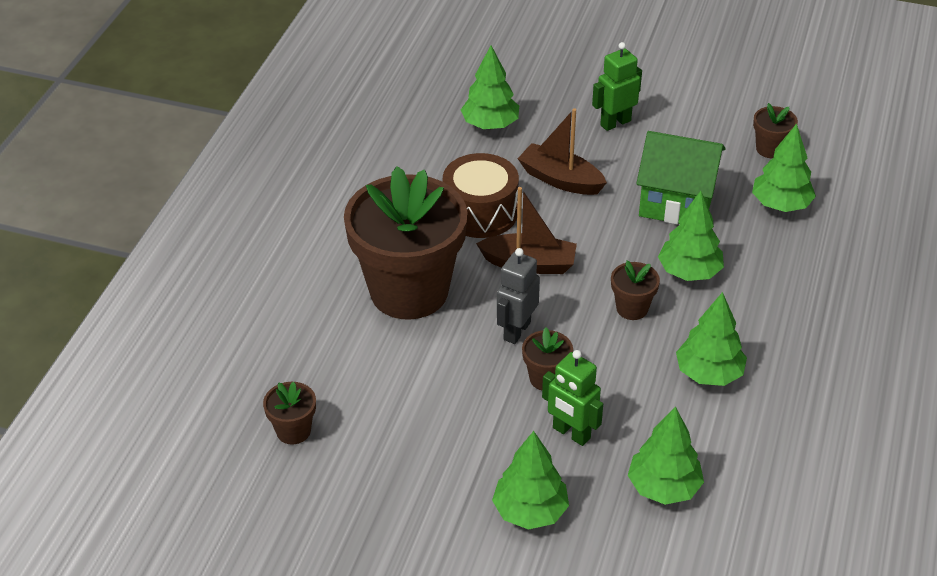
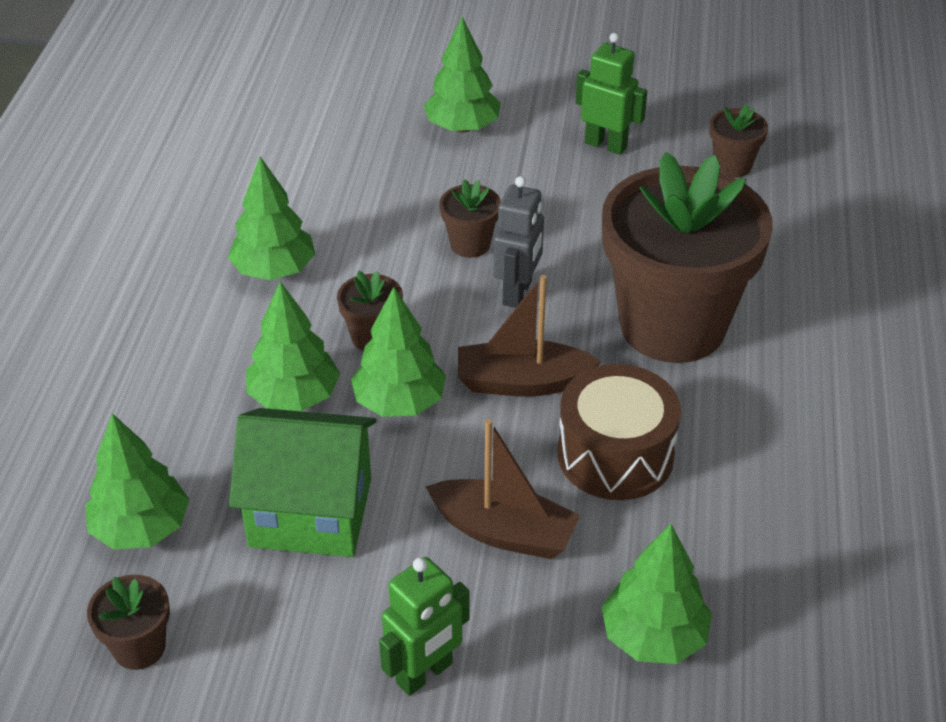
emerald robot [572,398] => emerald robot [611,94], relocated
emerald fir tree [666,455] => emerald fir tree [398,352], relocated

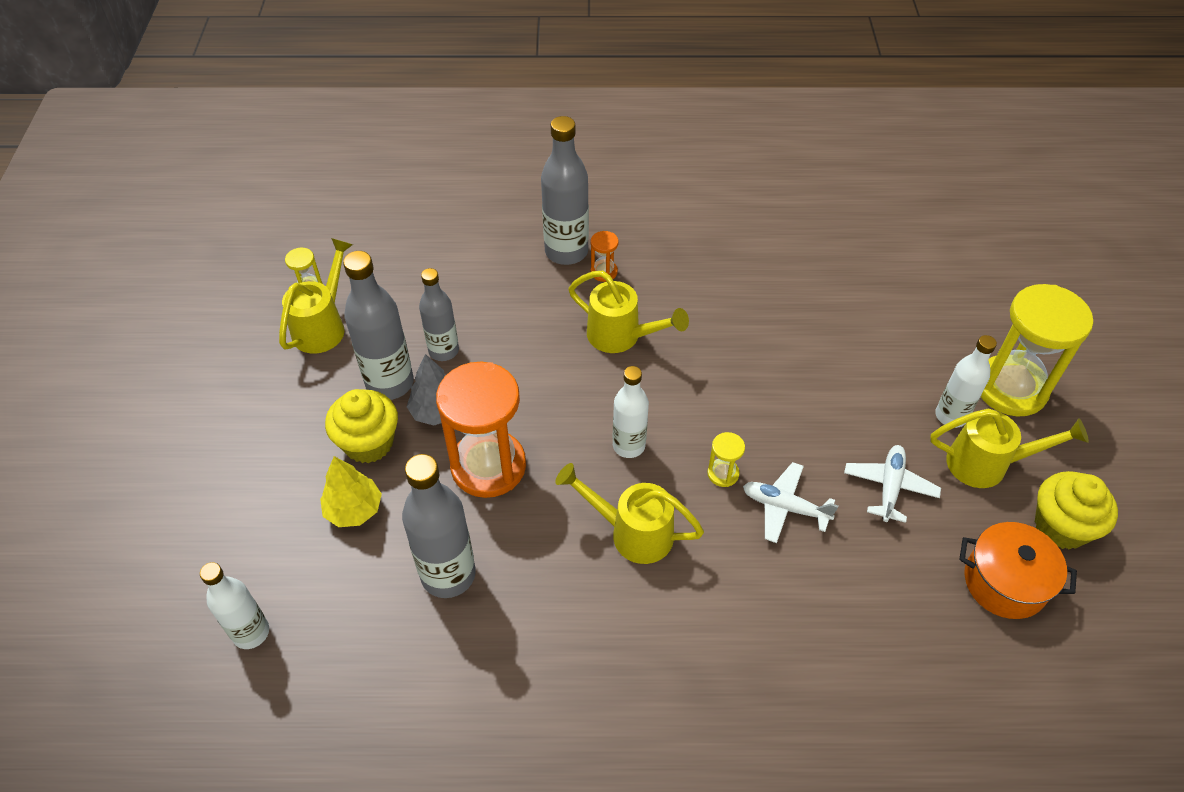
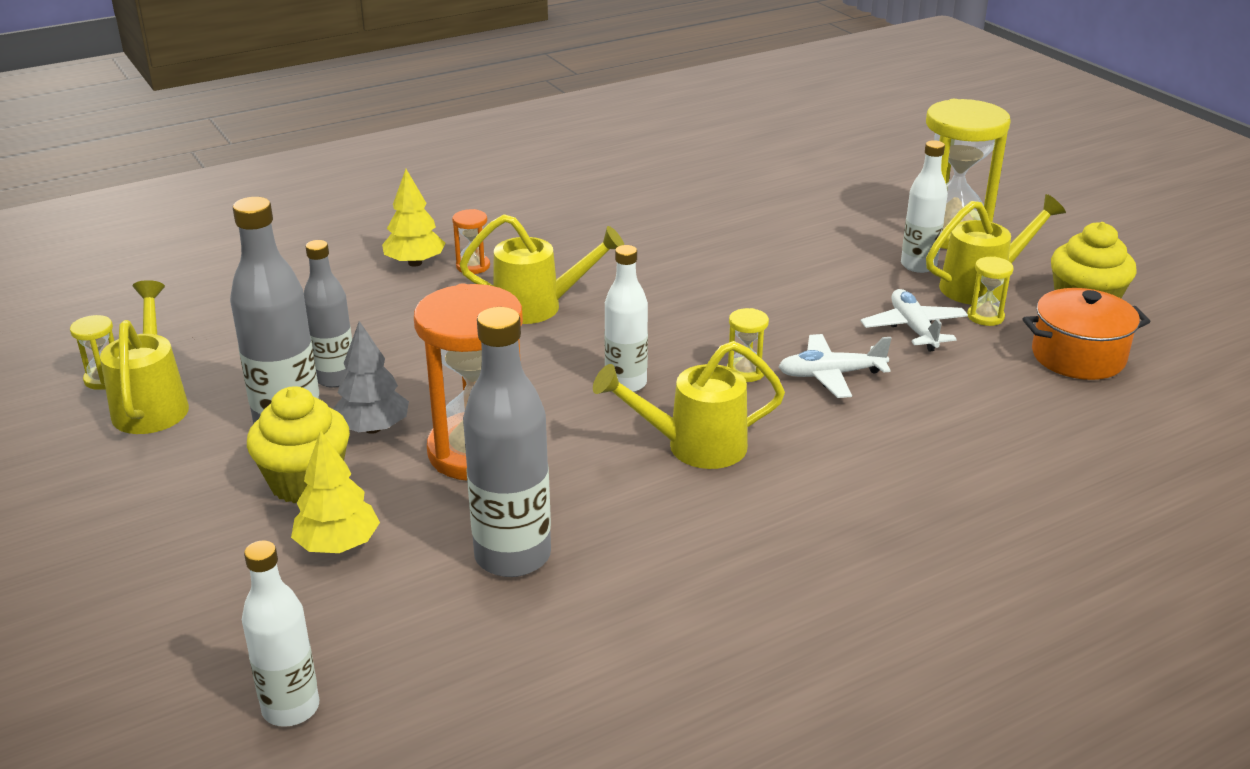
ash-grey drink bottle [565,190] => bright yellow fir tree [414,218]
nothing => bright yellow sandglass [990,291]

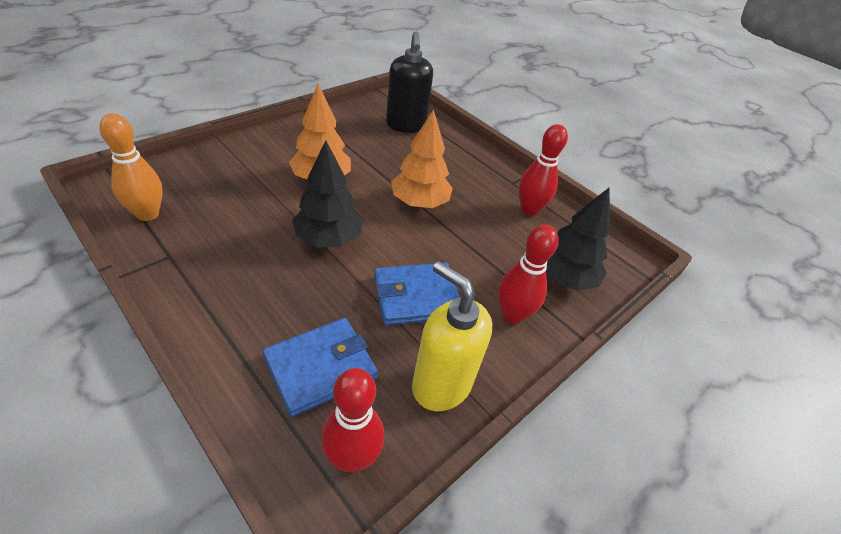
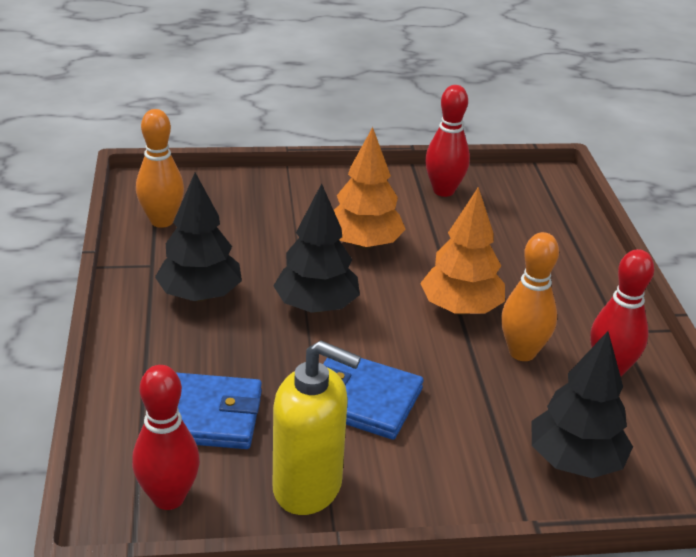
black soap pump [409,82] => nothing
bright yellow soap pump [452,336] => bright yellow soap pump [317,427], 120 degrees clockwise
scarlet skittle [528,274] => scarlet skittle [447,141], relocated
nothing => black fir tree [198,237]
nothing => bright orange skittle [530,296]

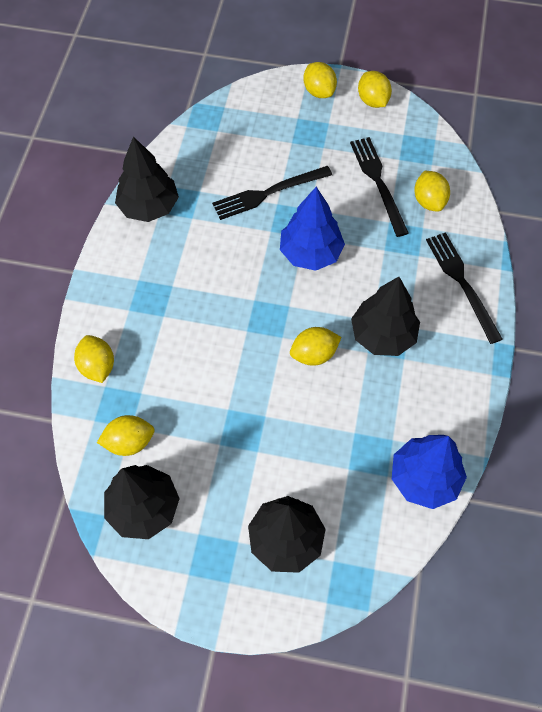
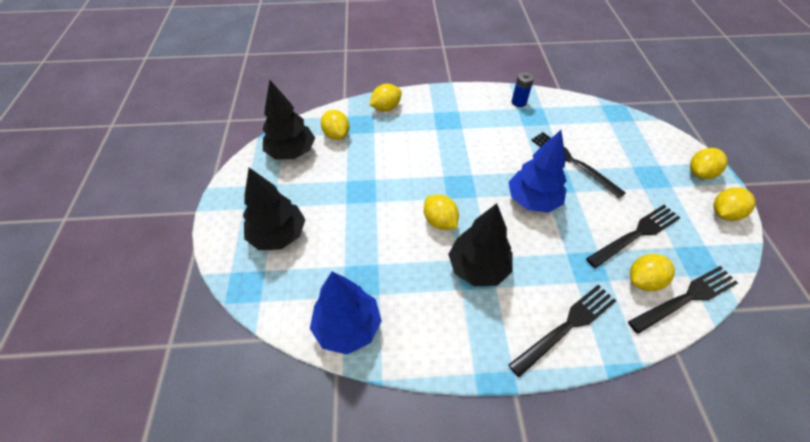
black fir tree [147,179] => blue battery [523,89]
nothing => black table fork [683,300]

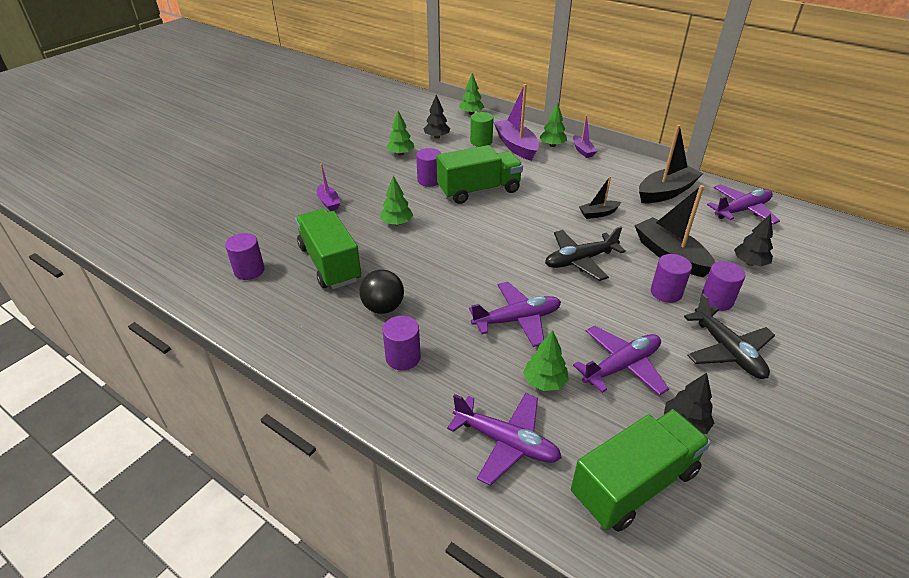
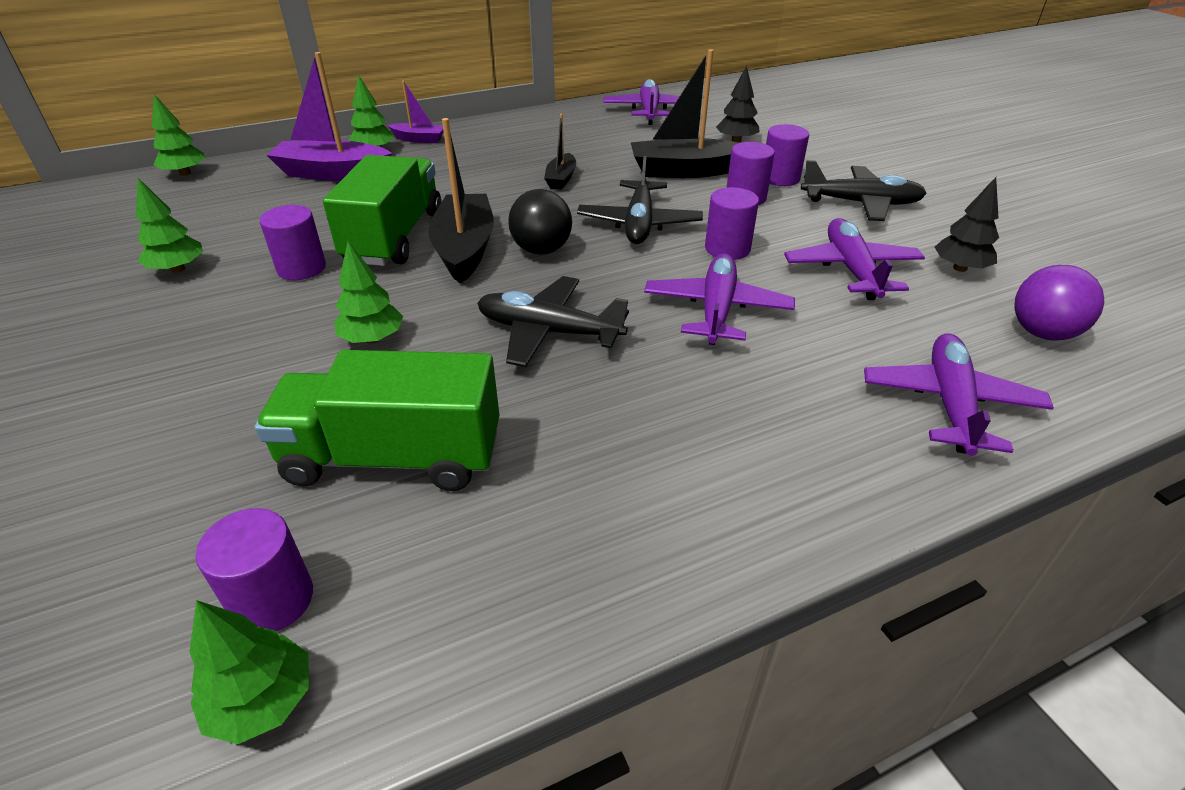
purple boat [328,187] => nothing
black play ball [381,291] => black play ball [540,222], relocated
purple cylinder shape [402,343] => purple cylinder shape [732,223], relocated
black fir tree [437,117] => nothing
purple aeroplane [504,439] => purple aeroplane [959,394], 45 degrees counterclockwise
emerald cylinder shape [482,129] => nothing
emerald fir tree [546,361] => emerald fir tree [249,672], relocated
emerald truck [641,471] => purple play ball [1059,303]
black boat [671,164] => black boat [461,201], relocated
nothing => black aeroplane [553,321]

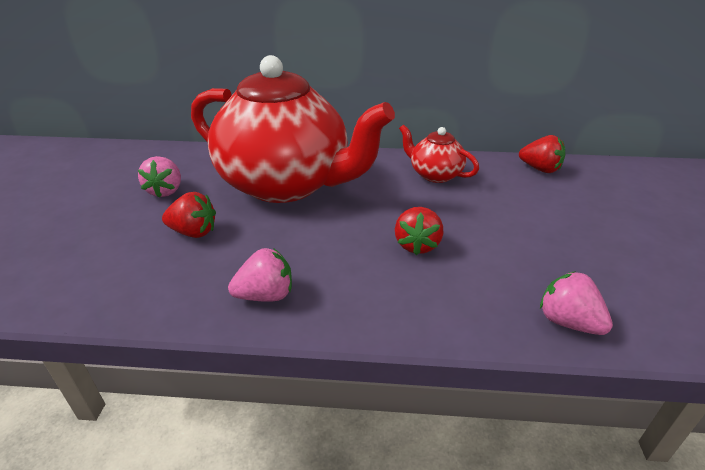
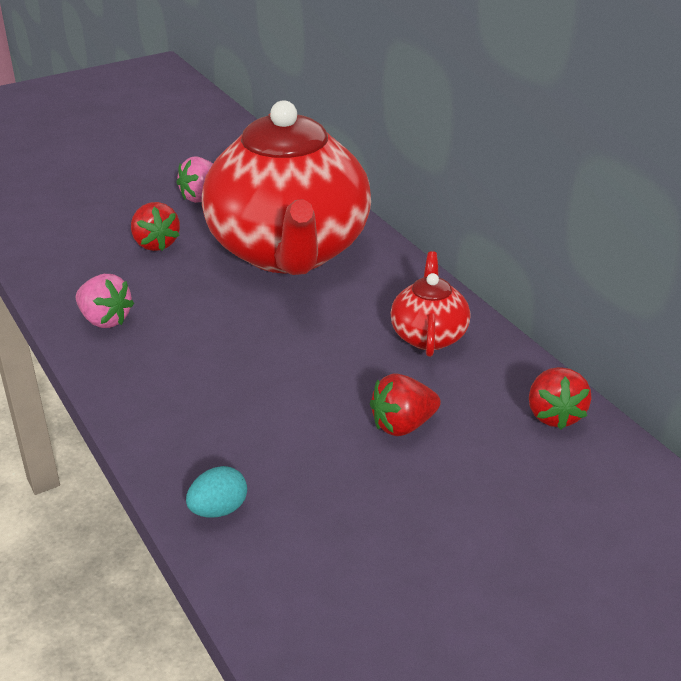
scarlet berry [419,231] => scarlet berry [405,404], relocated
rosy berry [576,303] => turquoise toy egg [216,492]

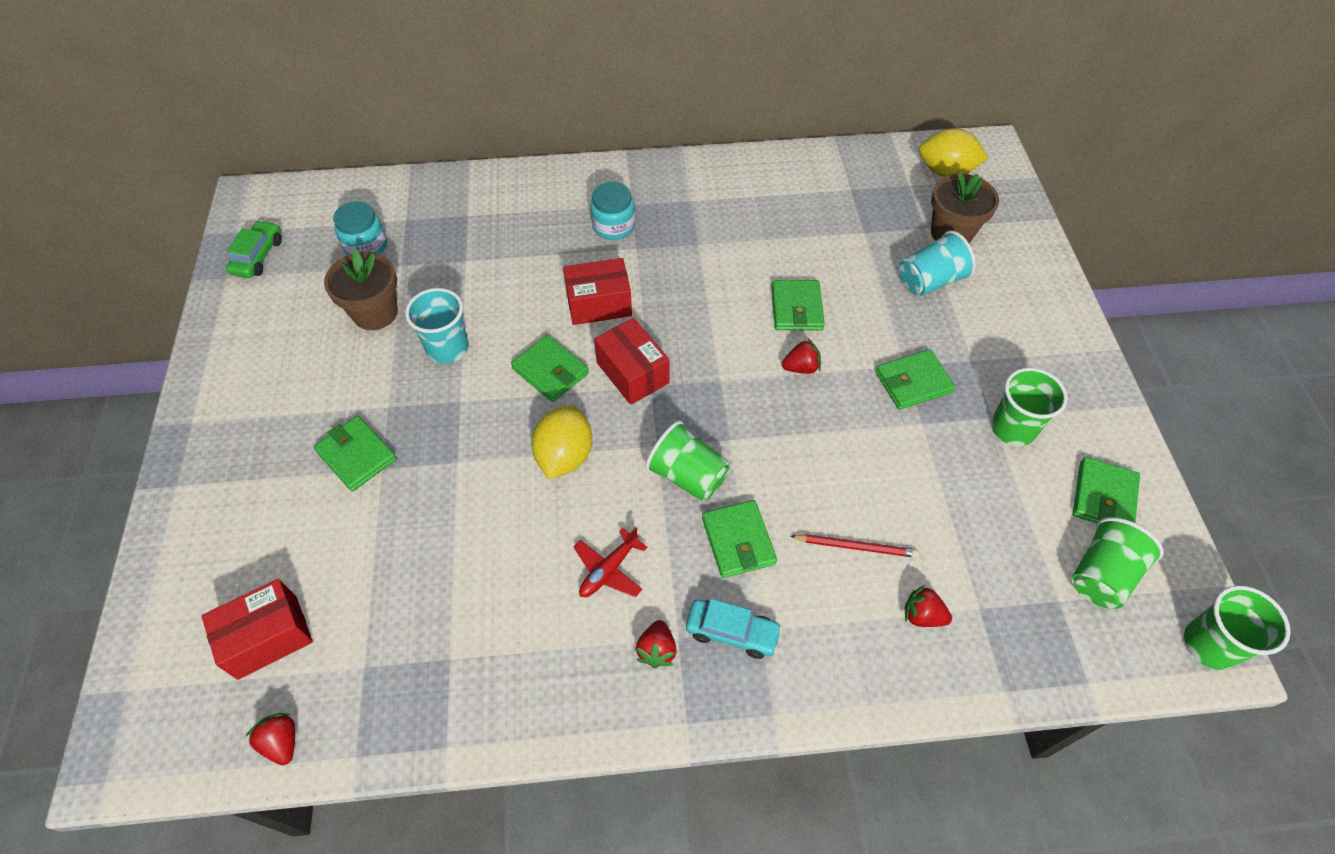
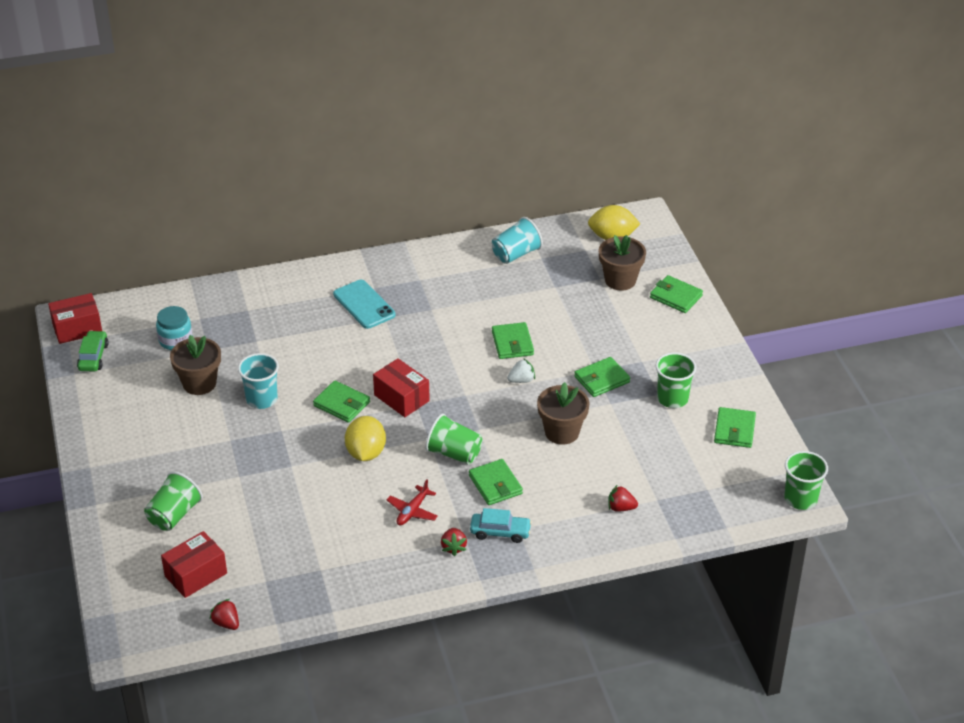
emerald wallet [355,453] => emerald wallet [676,294], relocated
scarlet package [597,291] => scarlet package [75,318], relocated
turquoise preserve jar [612,211] => turquoise phone [364,304]
scarlet berry [801,356] => snow-white berry [521,370]
scarlet wooden pencil [854,546] => nothing
turquoise tumbler [938,263] => turquoise tumbler [517,240], relocated
emerald tumbler [1117,563] => emerald tumbler [173,501], relocated
nothing => brown plant pot [563,413]

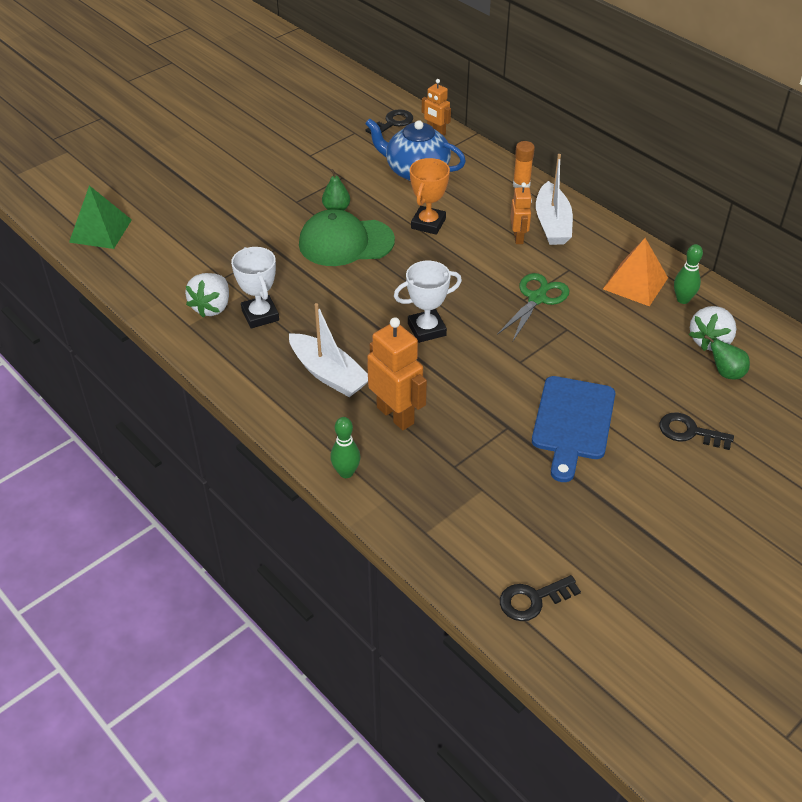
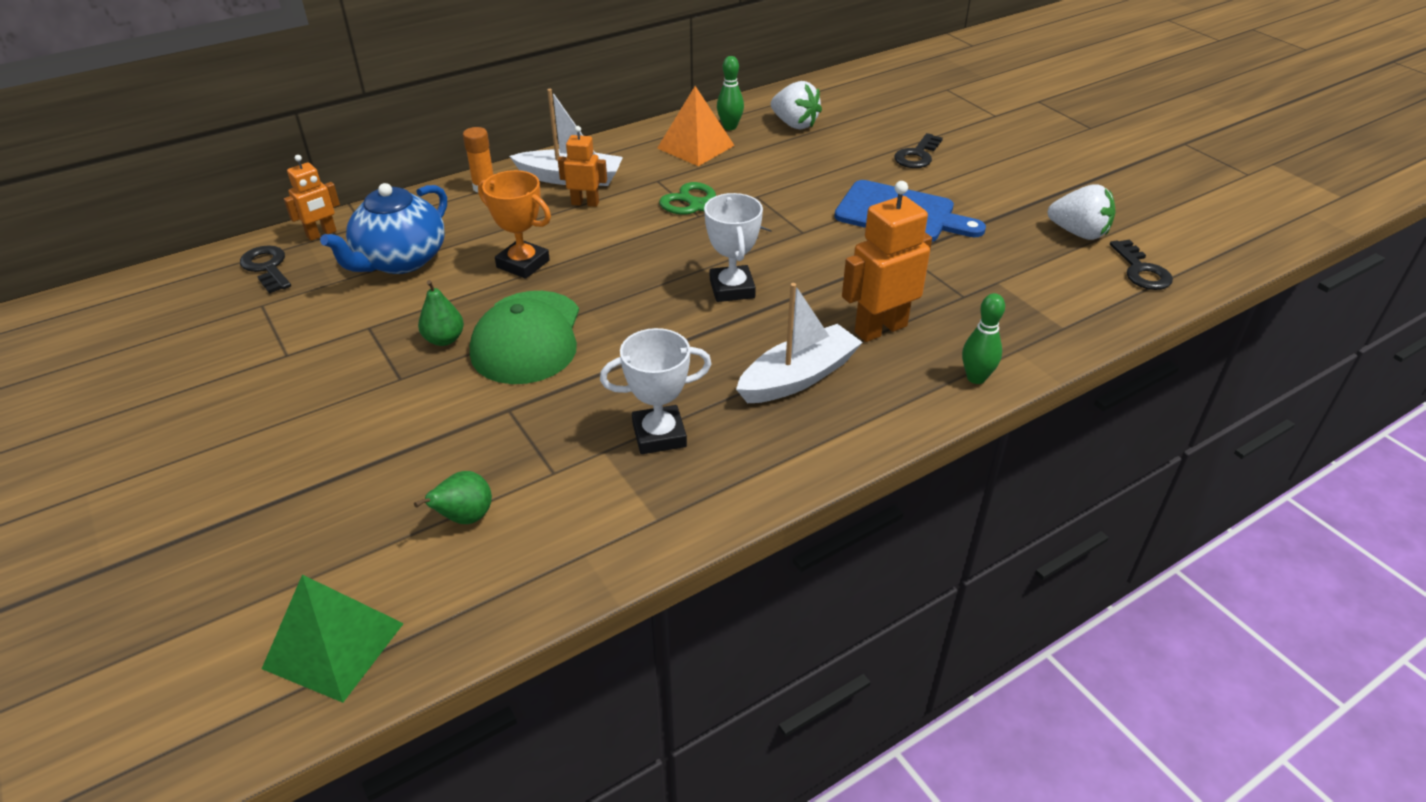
snow-white berry [207,295] => snow-white berry [1081,212], relocated
emerald pear fruit [727,357] => emerald pear fruit [453,497], relocated

